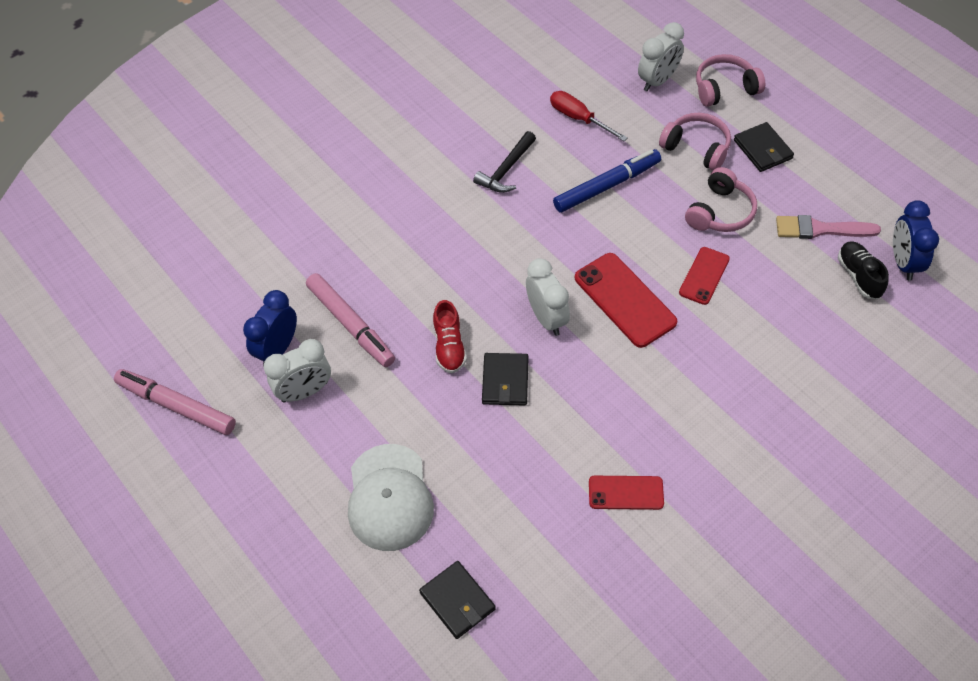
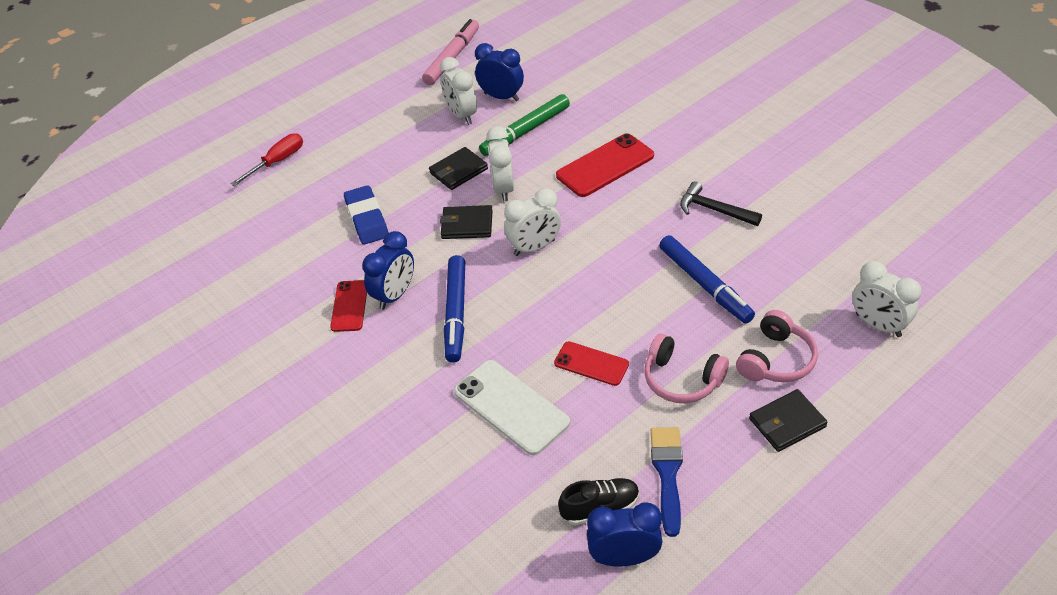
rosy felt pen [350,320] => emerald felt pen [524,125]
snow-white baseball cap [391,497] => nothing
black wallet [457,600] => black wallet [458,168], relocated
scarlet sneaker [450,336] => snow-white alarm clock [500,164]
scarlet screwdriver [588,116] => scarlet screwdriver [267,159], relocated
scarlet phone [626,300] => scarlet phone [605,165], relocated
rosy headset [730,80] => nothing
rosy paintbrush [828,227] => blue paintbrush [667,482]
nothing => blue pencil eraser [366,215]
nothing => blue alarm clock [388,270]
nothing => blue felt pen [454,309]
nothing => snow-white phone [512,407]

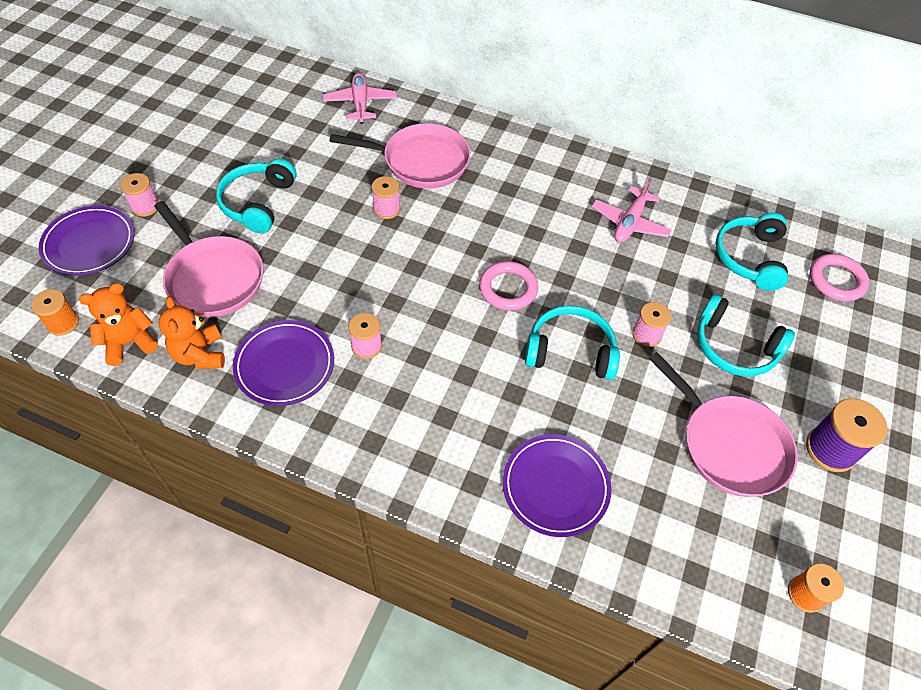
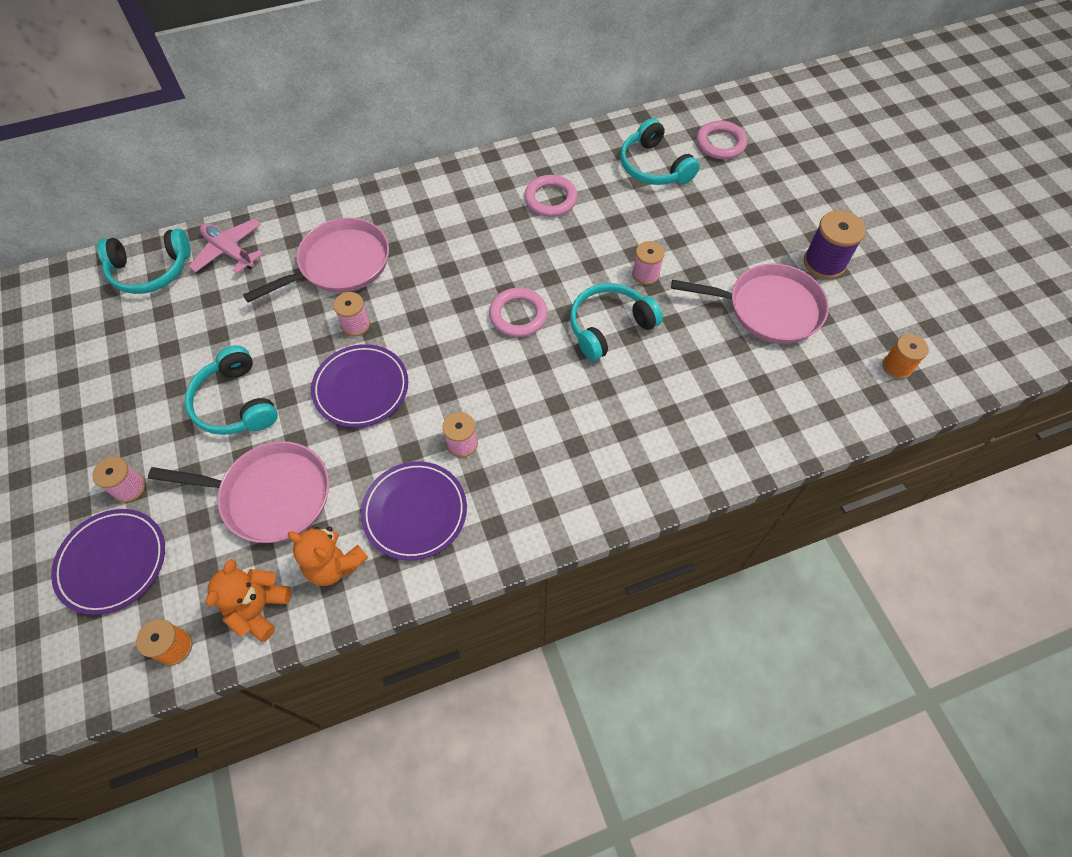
purple plate [557,485] => purple plate [359,386], relocated
rosy aeroplane [632,210] => rosy torus [550,196]
turquoise headset [746,335] => turquoise headset [144,261], relocated

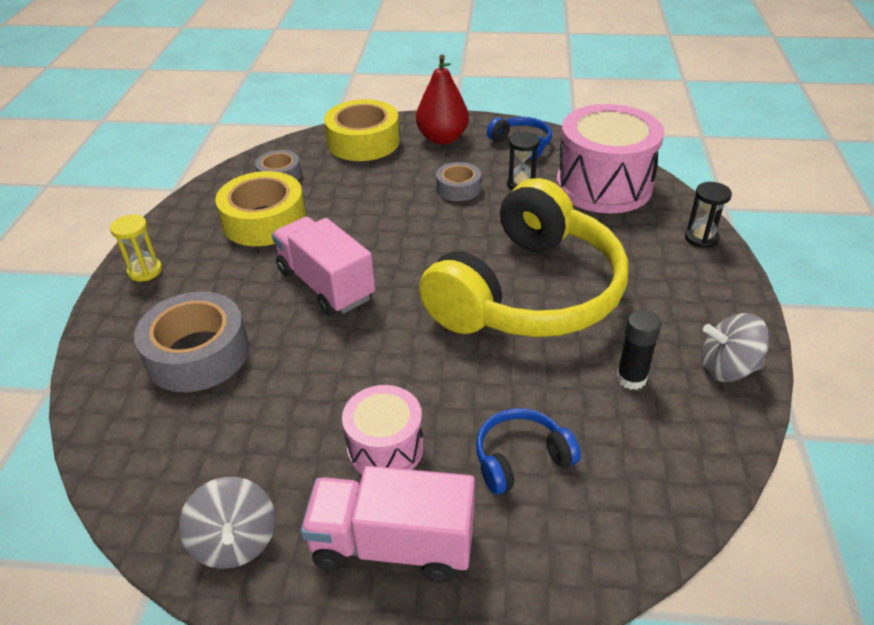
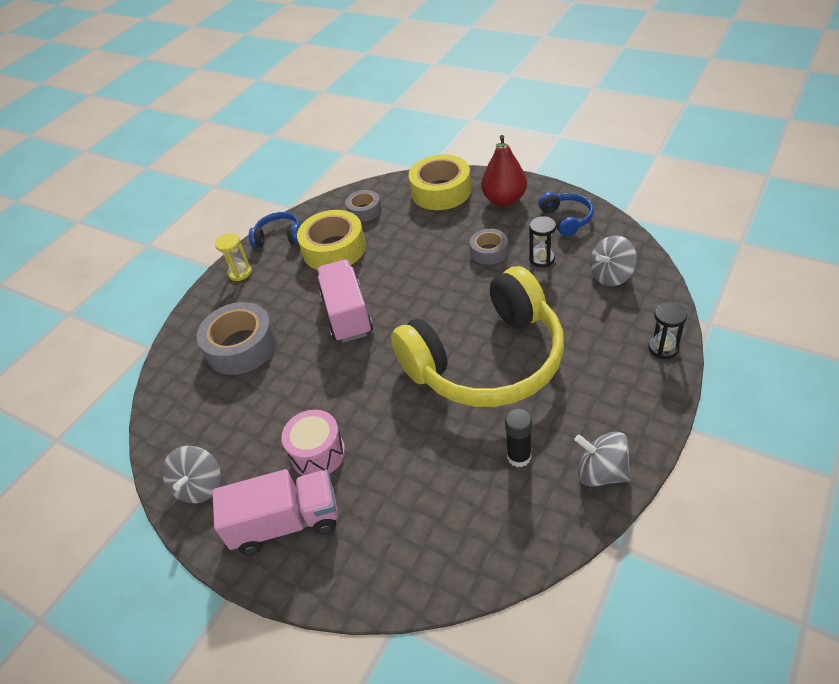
rosy truck [387,524] => rosy truck [275,512], 135 degrees clockwise
blue headset [528,451] => blue headset [275,230], relocated
rosy toy drum [610,158] => ash-grey spinning top [613,260]

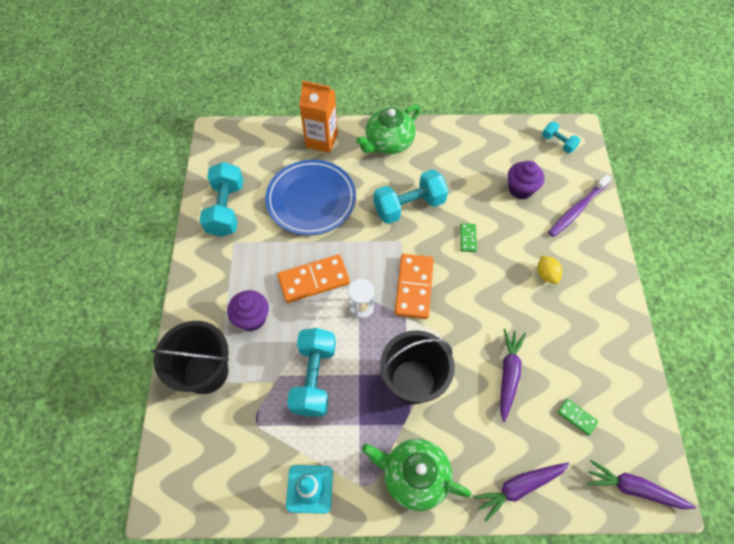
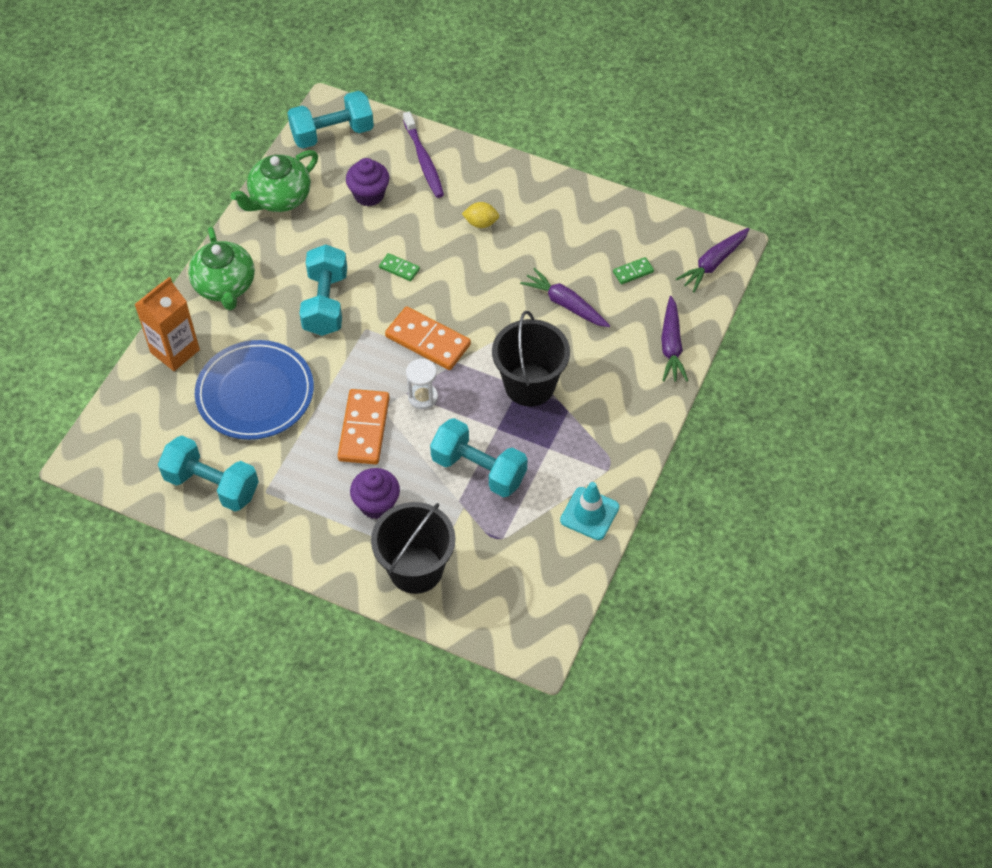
emerald china teapot [416,475] => emerald china teapot [274,181], relocated
turquoise free weight [561,137] => turquoise free weight [330,120], x1.85

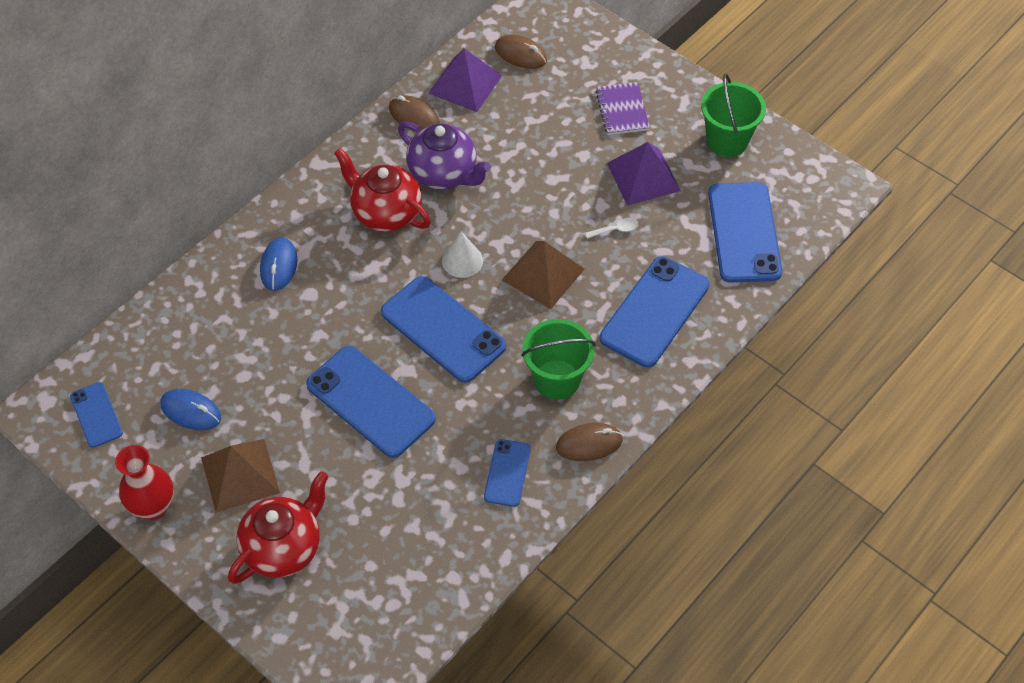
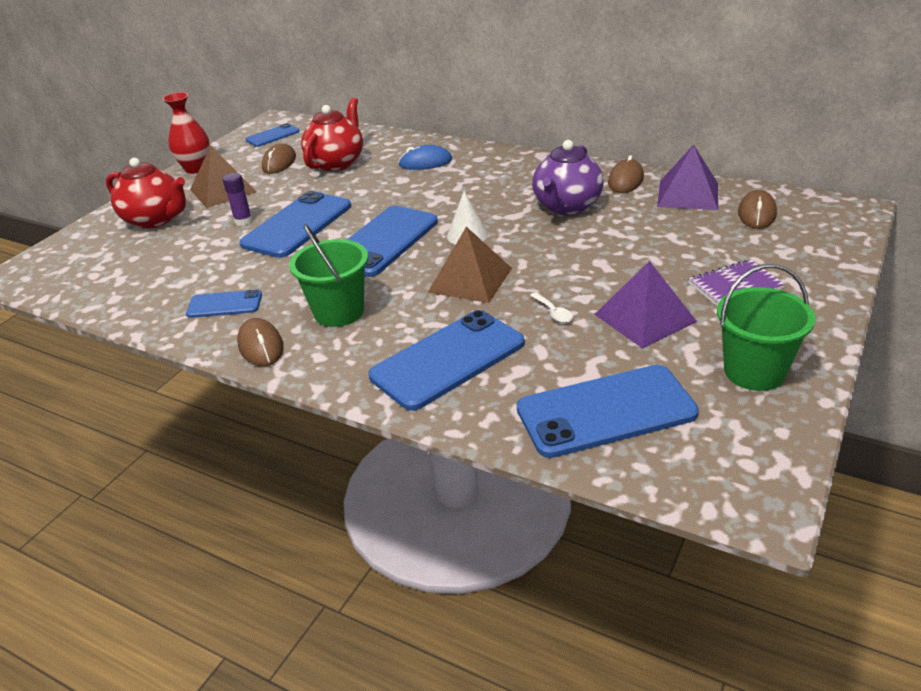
blue mouse [191,409] => brown mouse [279,158]
scarlet china teapot [382,190] => scarlet china teapot [332,134], relocated
blue phone [655,312] => blue phone [447,360], 60 degrees counterclockwise
nothing => purple glue [238,199]

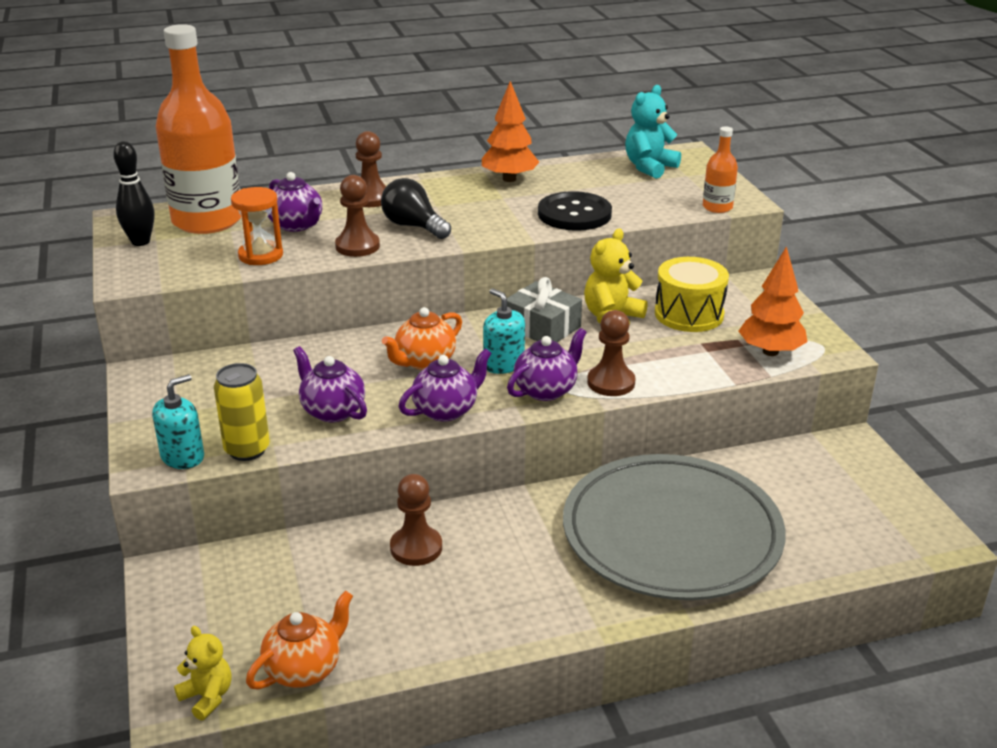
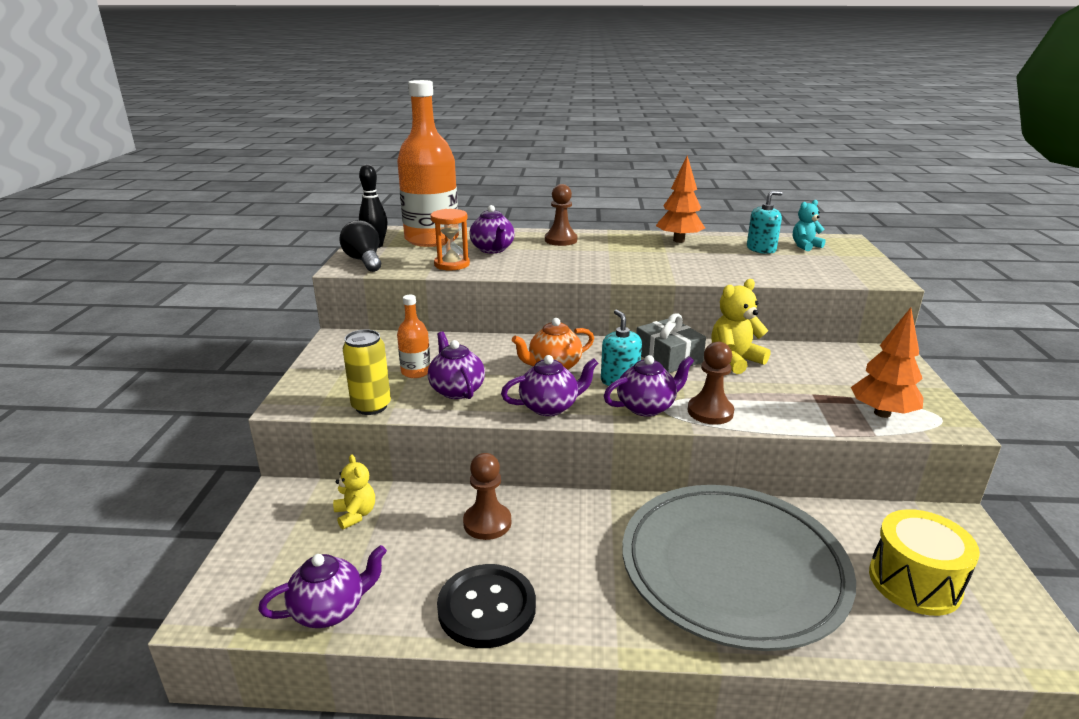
turquoise soap pump [178,421] => turquoise soap pump [765,222], relocated
bright yellow teddy bear [202,673] => bright yellow teddy bear [354,492], relocated
bright orange china teapot [299,640] => purple china teapot [322,586]
brown game pawn [357,216] => nothing
black bulb [416,208] => black bulb [360,246], relocated
black sewing button [575,211] => black sewing button [486,606], relocated
turquoise teddy bear [653,132] => turquoise teddy bear [809,225], x0.65
bright yellow toy drum [692,294] => bright yellow toy drum [924,562], relocated
bright orange drink bottle [720,170] => bright orange drink bottle [414,336], relocated

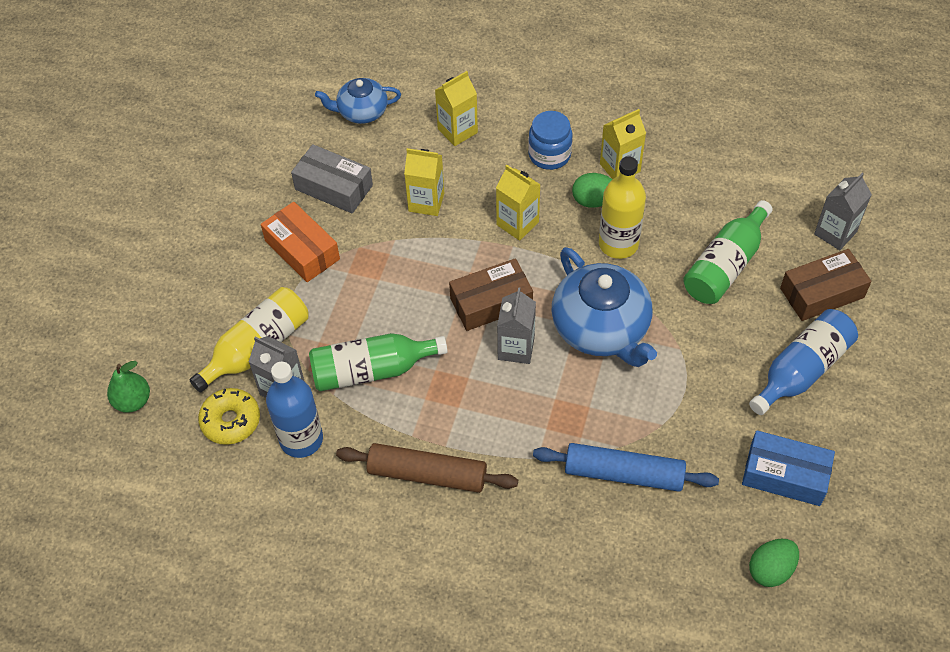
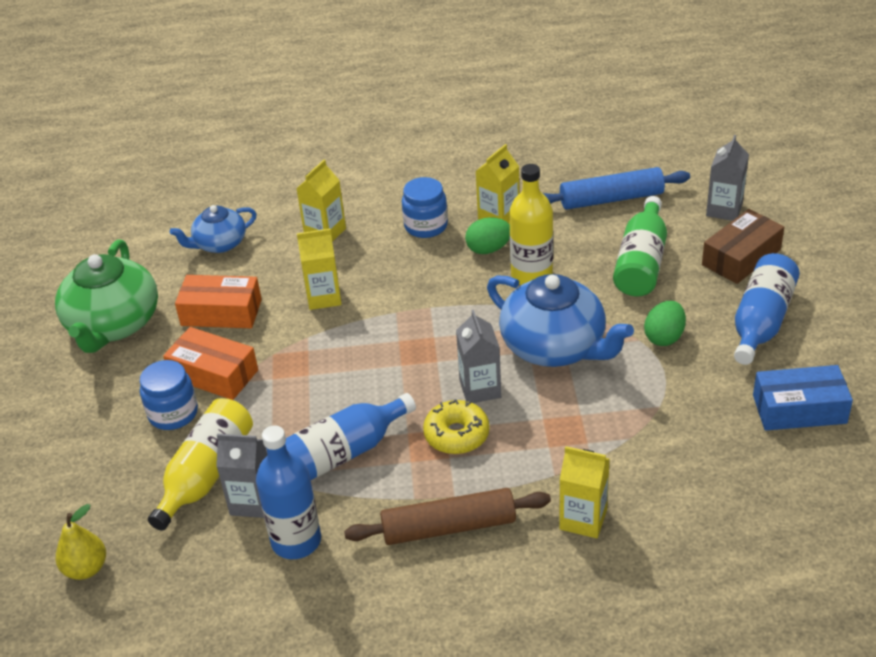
emerald pear fruit [128,387] => bright yellow pear fruit [80,542]
bright yellow donut [229,416] => bright yellow donut [456,426], relocated
ash-grey package [332,178] => bright orange package [218,301]
emerald drink bottle [378,362] => blue drink bottle [350,436]
brown package [491,294] => nothing
bright yellow carton [518,203] => bright yellow carton [584,492], relocated
blue dough roller [626,467] => blue dough roller [616,188], relocated
emerald toy egg [774,563] => emerald toy egg [665,323], relocated
nothing => emerald china teapot [106,296]
nothing => blue preserve jar [169,395]

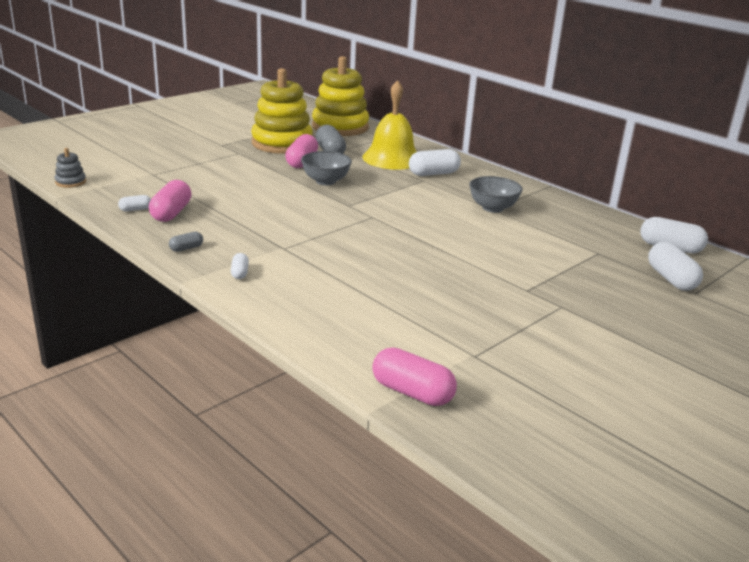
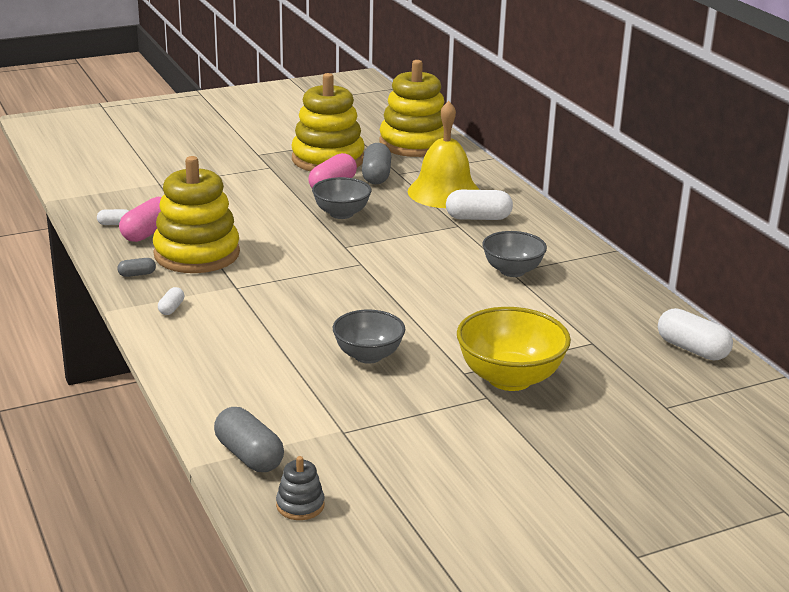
ash-grey stacking rings [70,168] => ash-grey stacking rings [300,488], relocated
rosy pill shape [414,377] => ash-grey pill shape [249,439]
snow-white pill shape [675,266] => nothing
nothing => bright yellow stacking rings [196,214]
nothing => ash-grey bowl [369,337]
nothing => bright yellow bowl [514,349]

